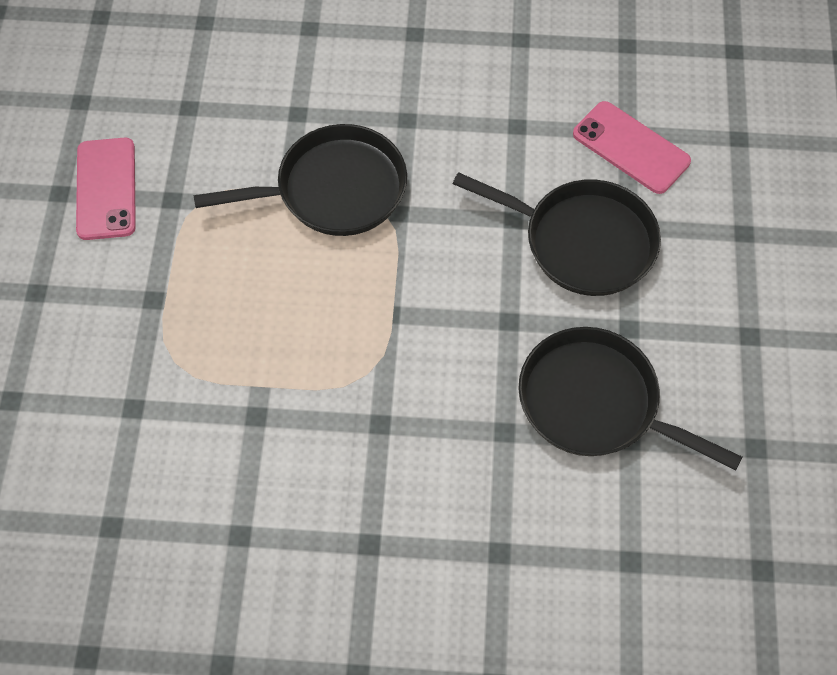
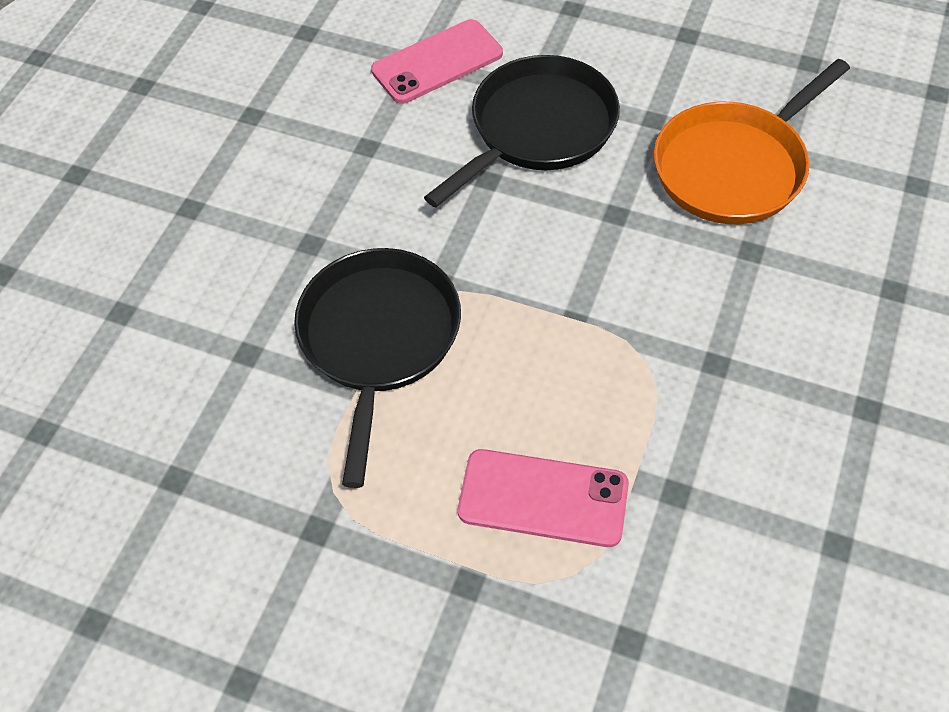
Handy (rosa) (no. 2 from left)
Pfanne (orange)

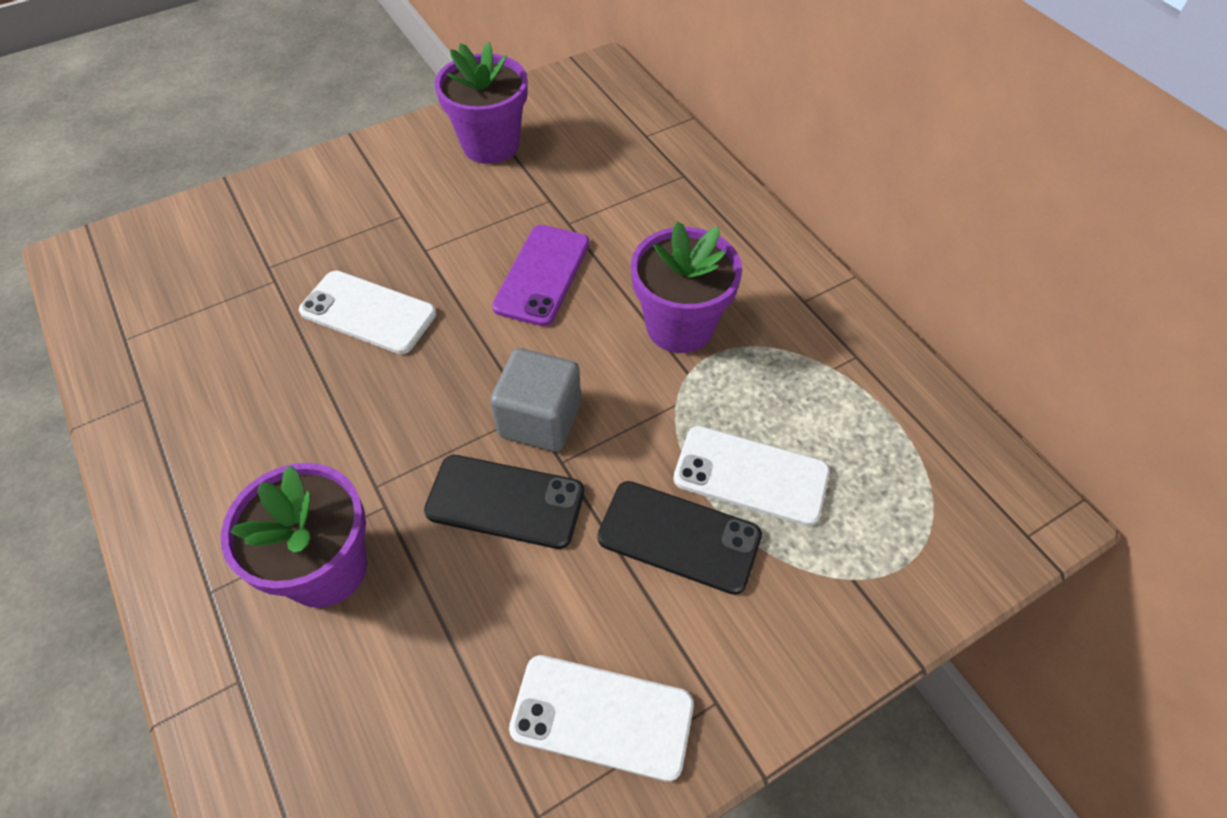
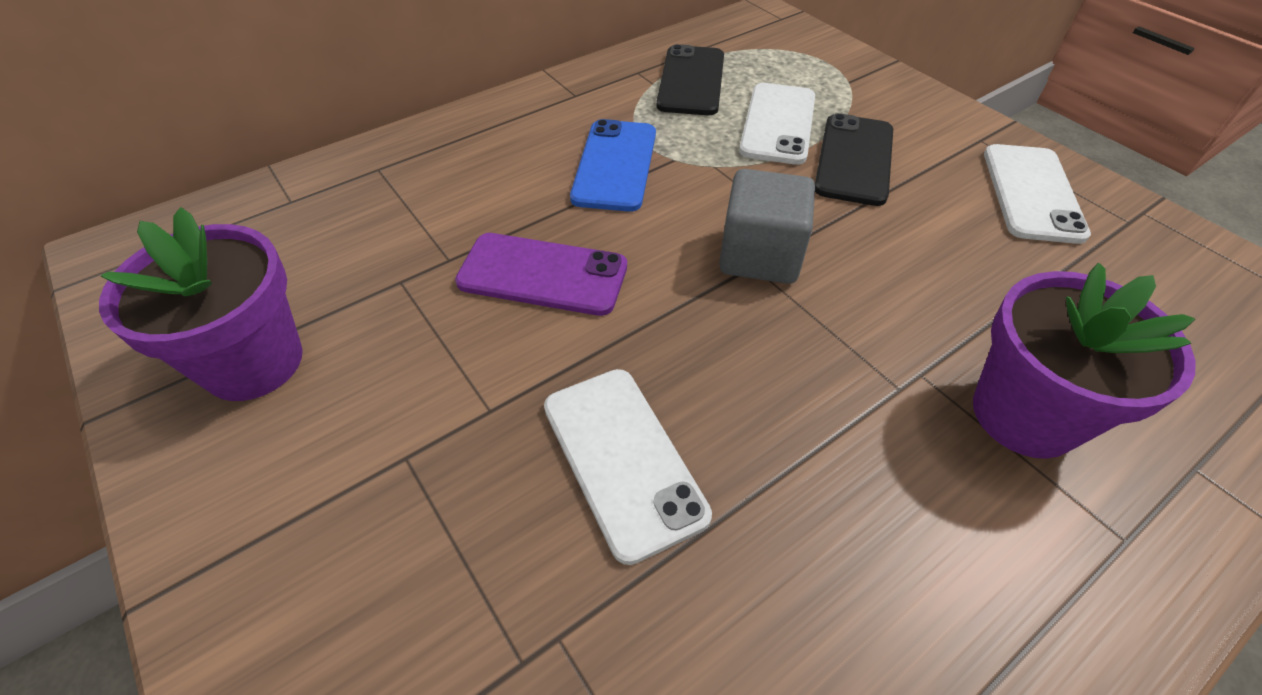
Handy (weiß) (no. 1 from left)
Handy (blau)
Handy (schwarz) (no. 1 from left)

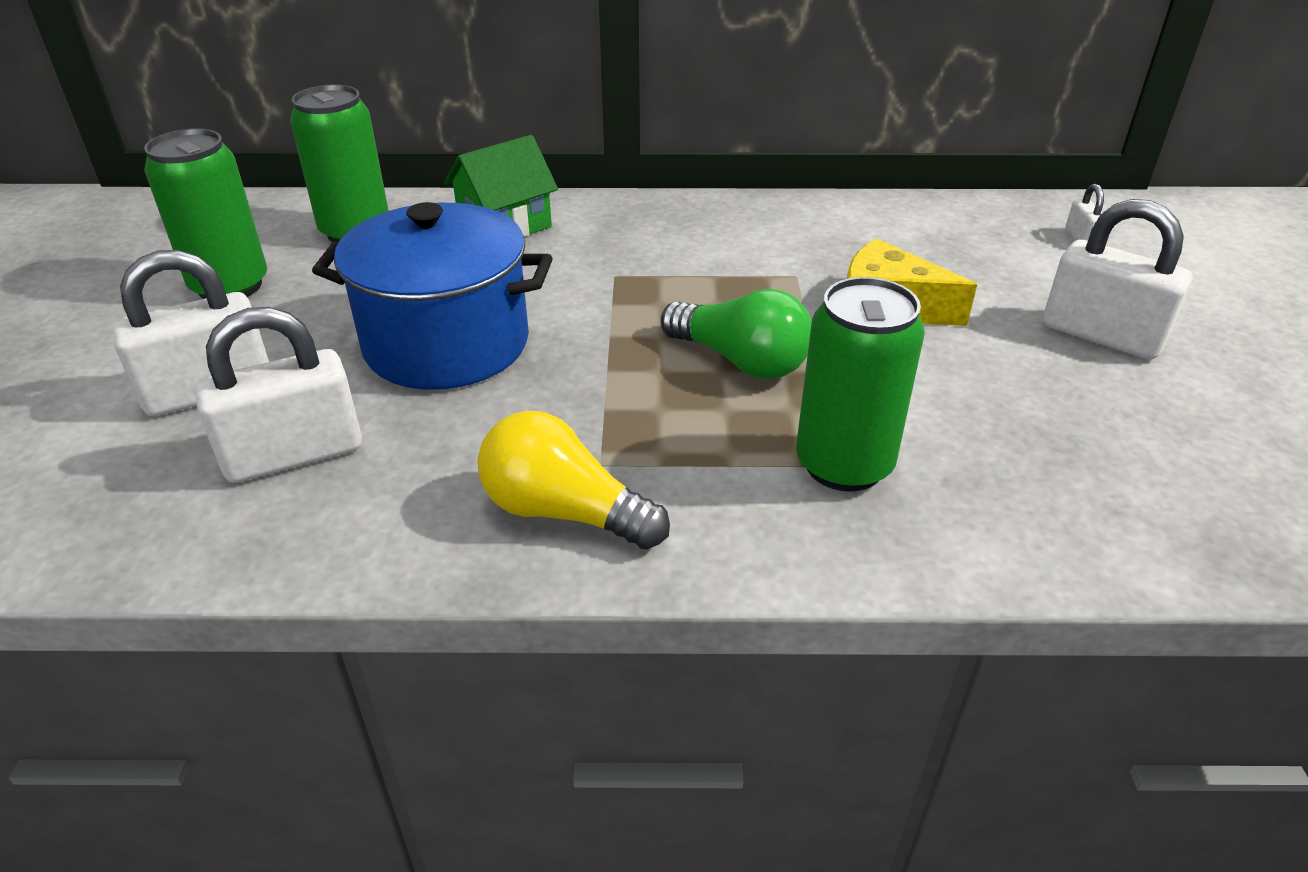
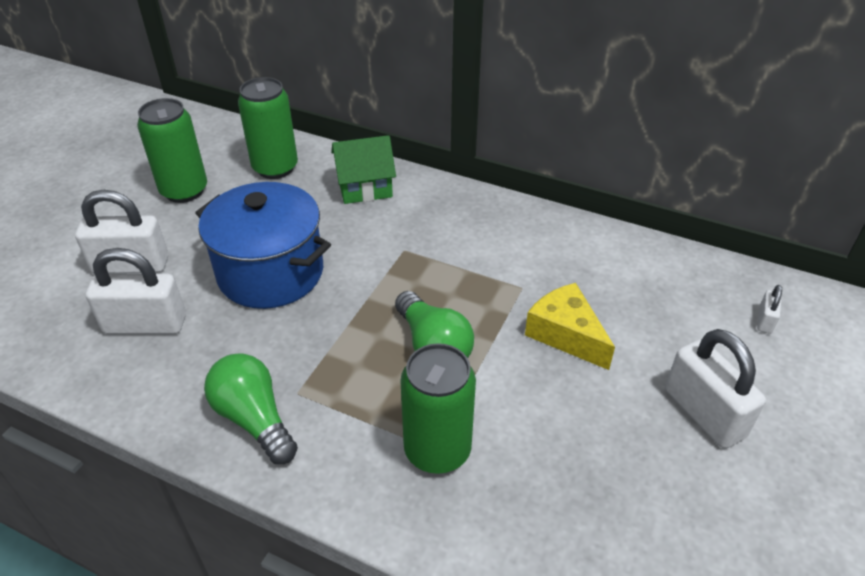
Glühbirne (grün) (no. 1 from left)

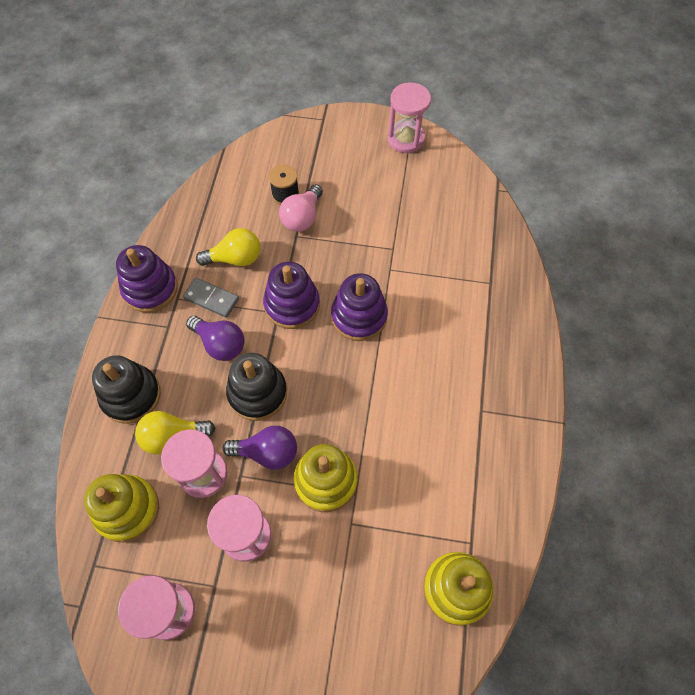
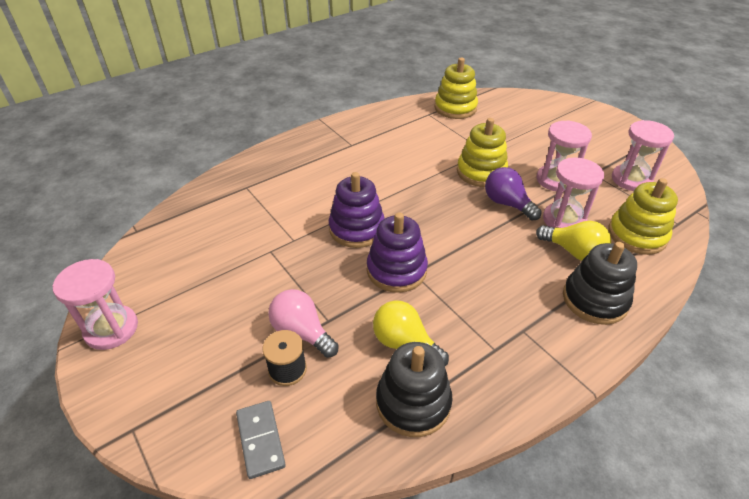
Dominostein (grau)
Glühbirne (rosa)
Stapelspielzeug (schwarz) (no. 1 from left)
Stapelspielzeug (lila) (no. 1 from left in the first image)
Glühbirne (lila) (no. 1 from left in the first image)

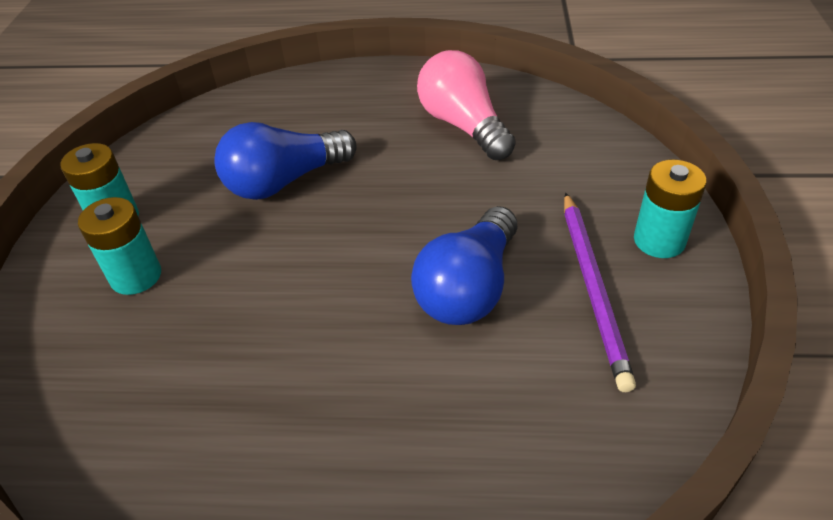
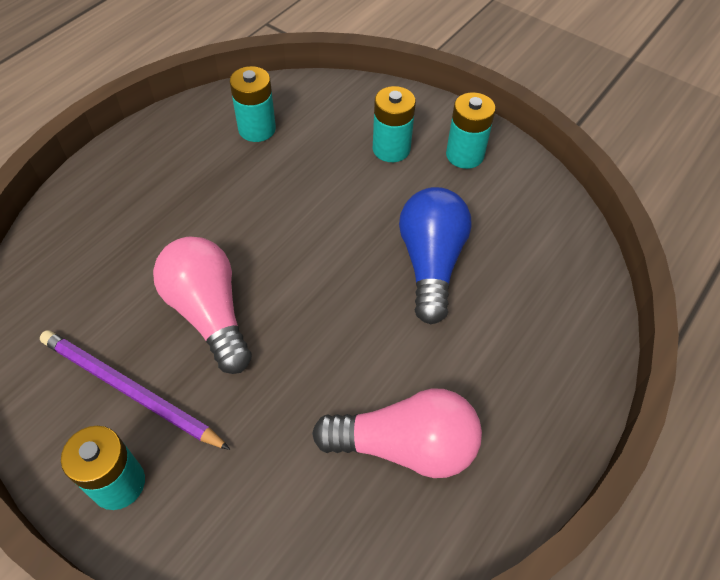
Glühbirne (rosa) (no. 1 from left)
Batterie (türkis) (no. 2 from left)

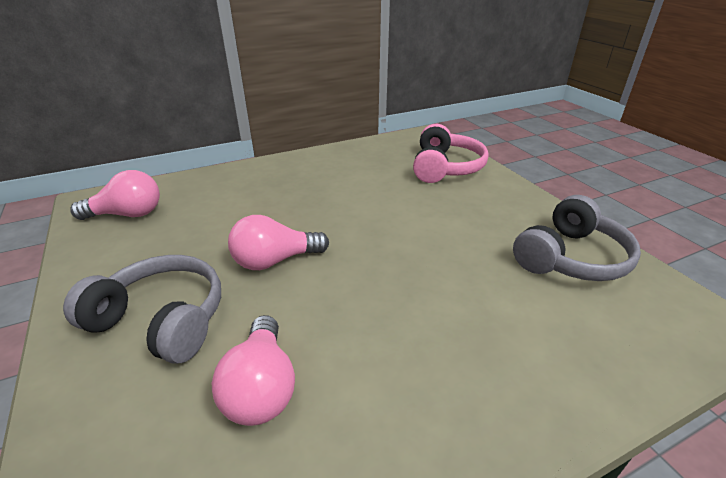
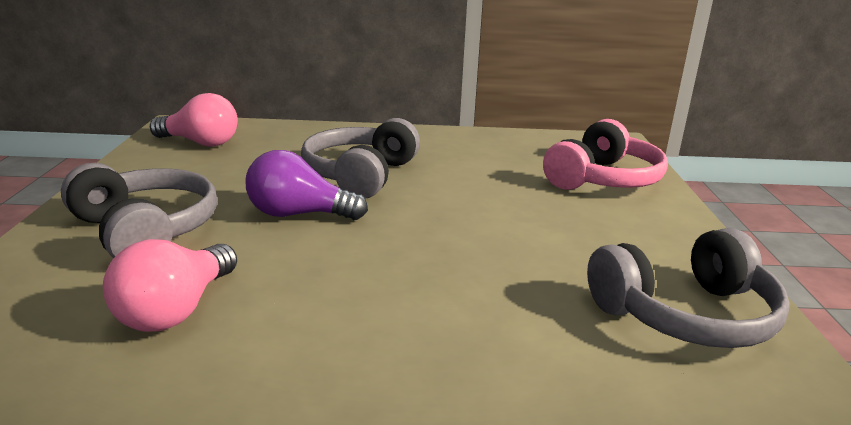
Glühbirne (lila)
Kopfhörer (grau) (no. 2 from left)

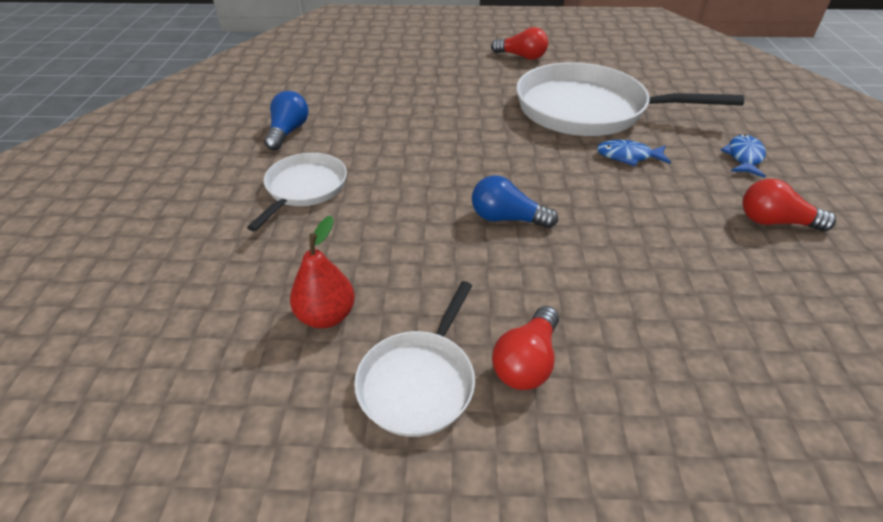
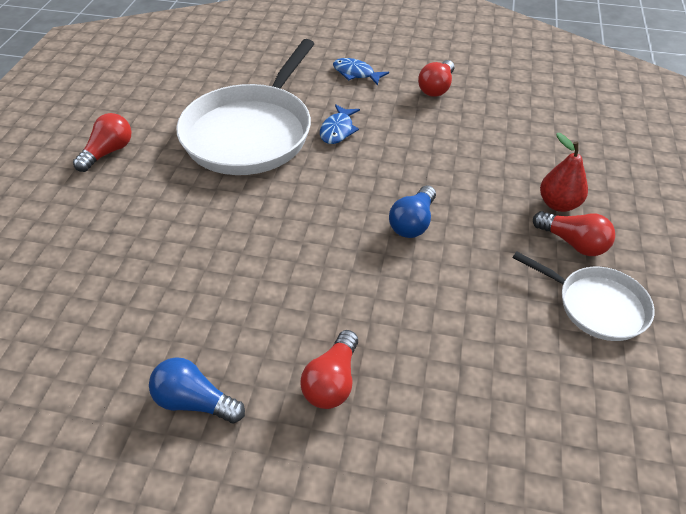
Glühbirne (rot) (no. 2 from left)
Birne (rot)

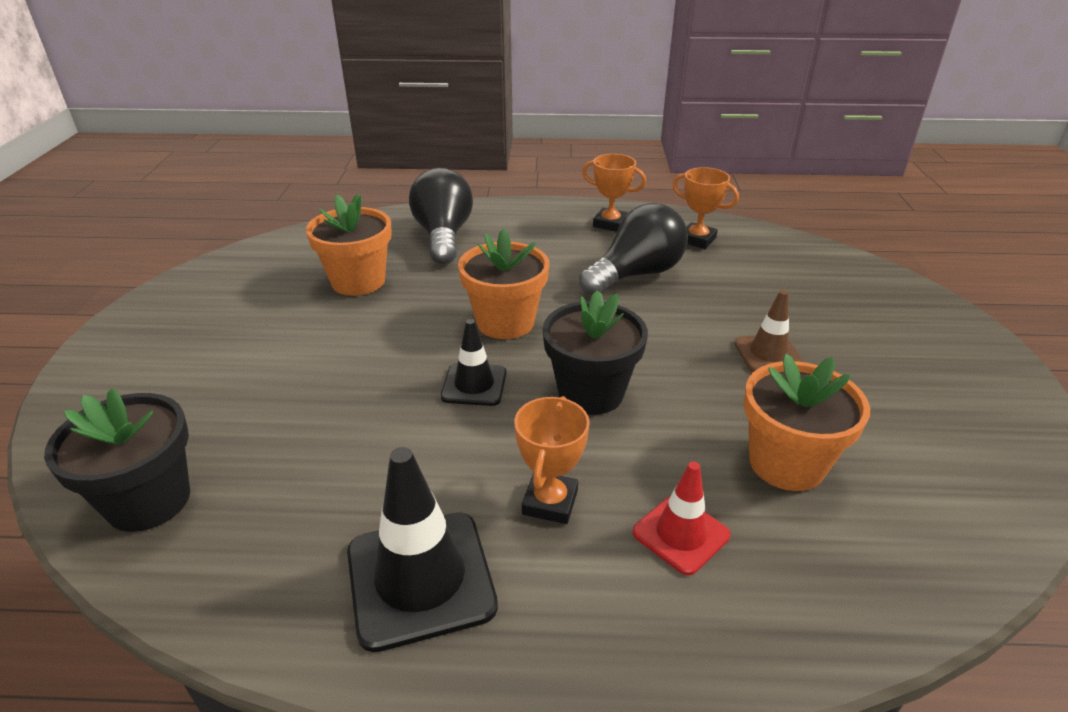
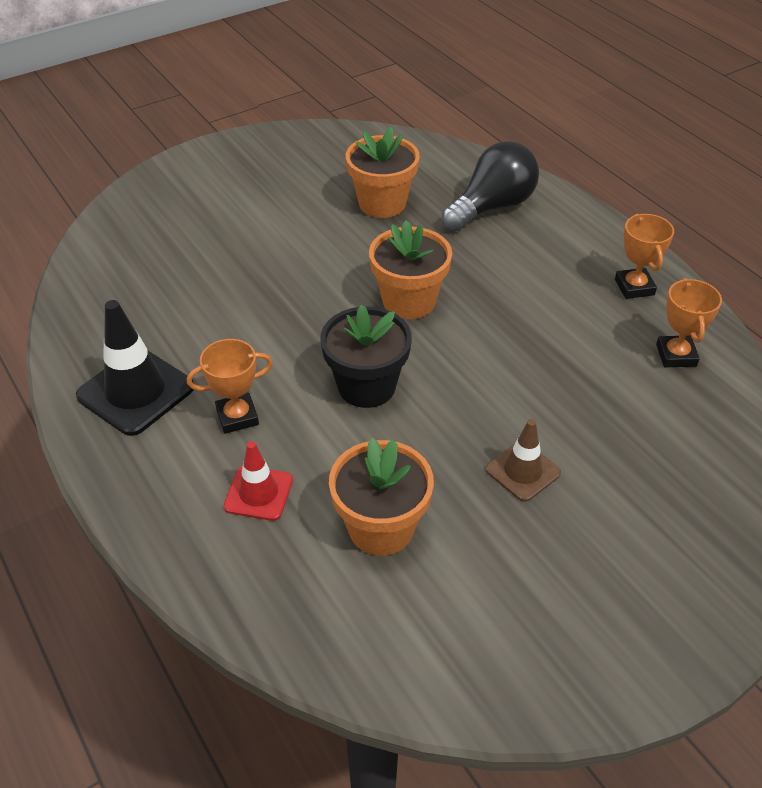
Blumentopf (schwarz) (no. 1 from left in the first image)
Leitkegel (schwarz) (no. 2 from left in the first image)
Glühbirne (schwarz) (no. 2 from left in the first image)

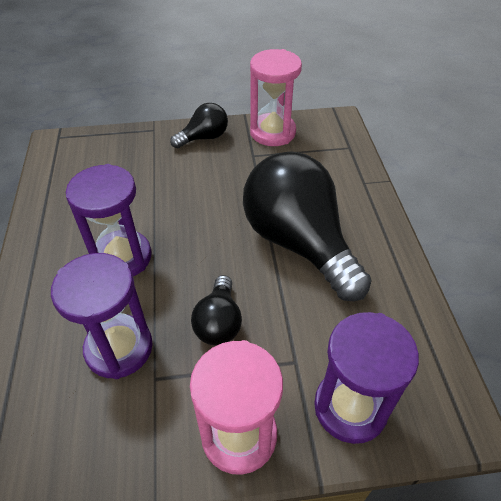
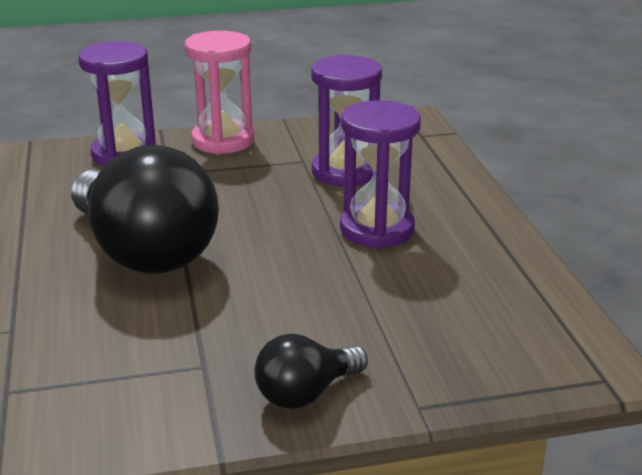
Glühbirne (schwarz) (no. 2 from left in the first image)
Sanduhr (rosa) (no. 2 from left in the first image)

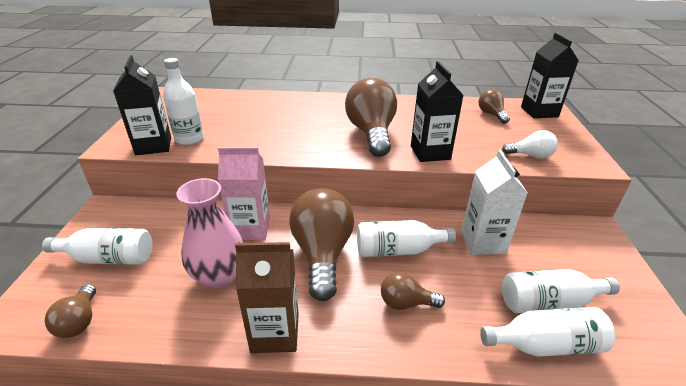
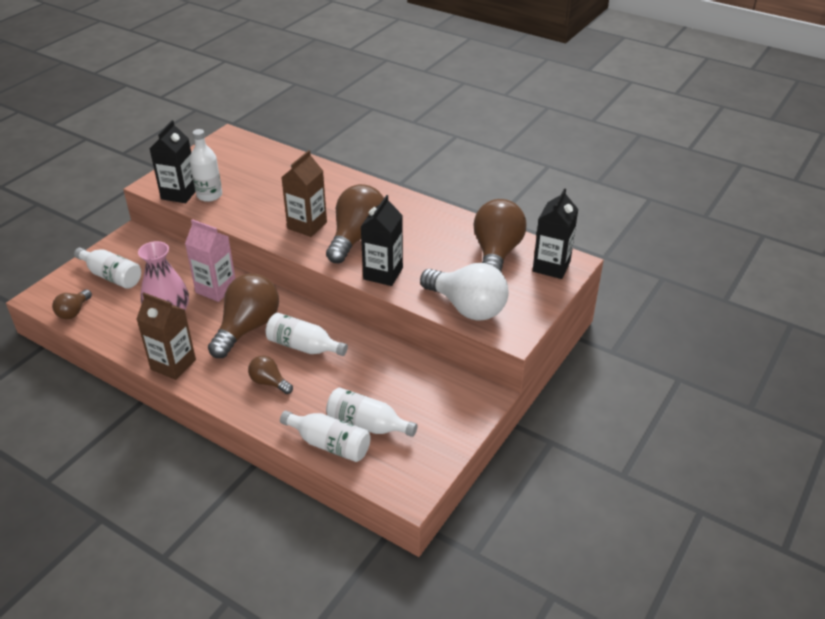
Getränkekarton (braun) (no. 2 from left)
Glühbirne (weiß)
Glühbirne (braun) (no. 5 from left)
Getränkekarton (weiß)

